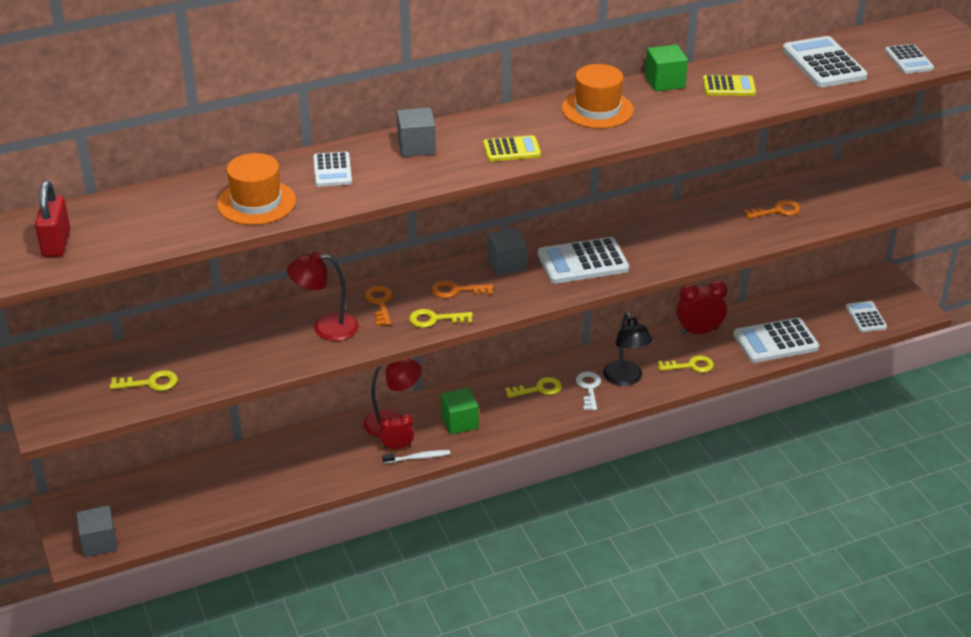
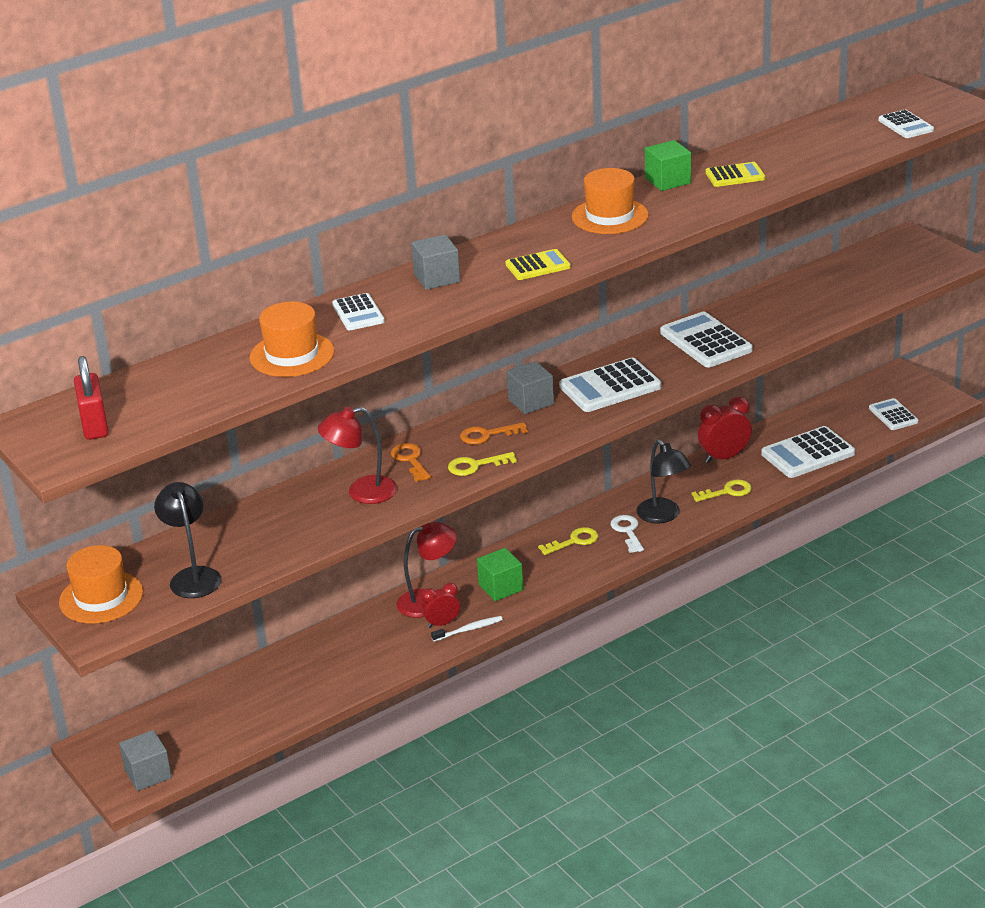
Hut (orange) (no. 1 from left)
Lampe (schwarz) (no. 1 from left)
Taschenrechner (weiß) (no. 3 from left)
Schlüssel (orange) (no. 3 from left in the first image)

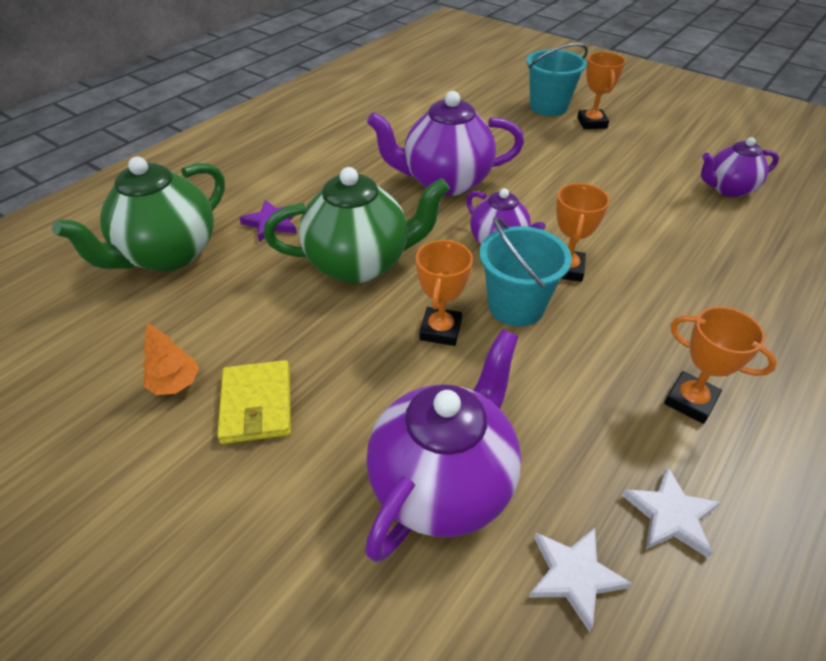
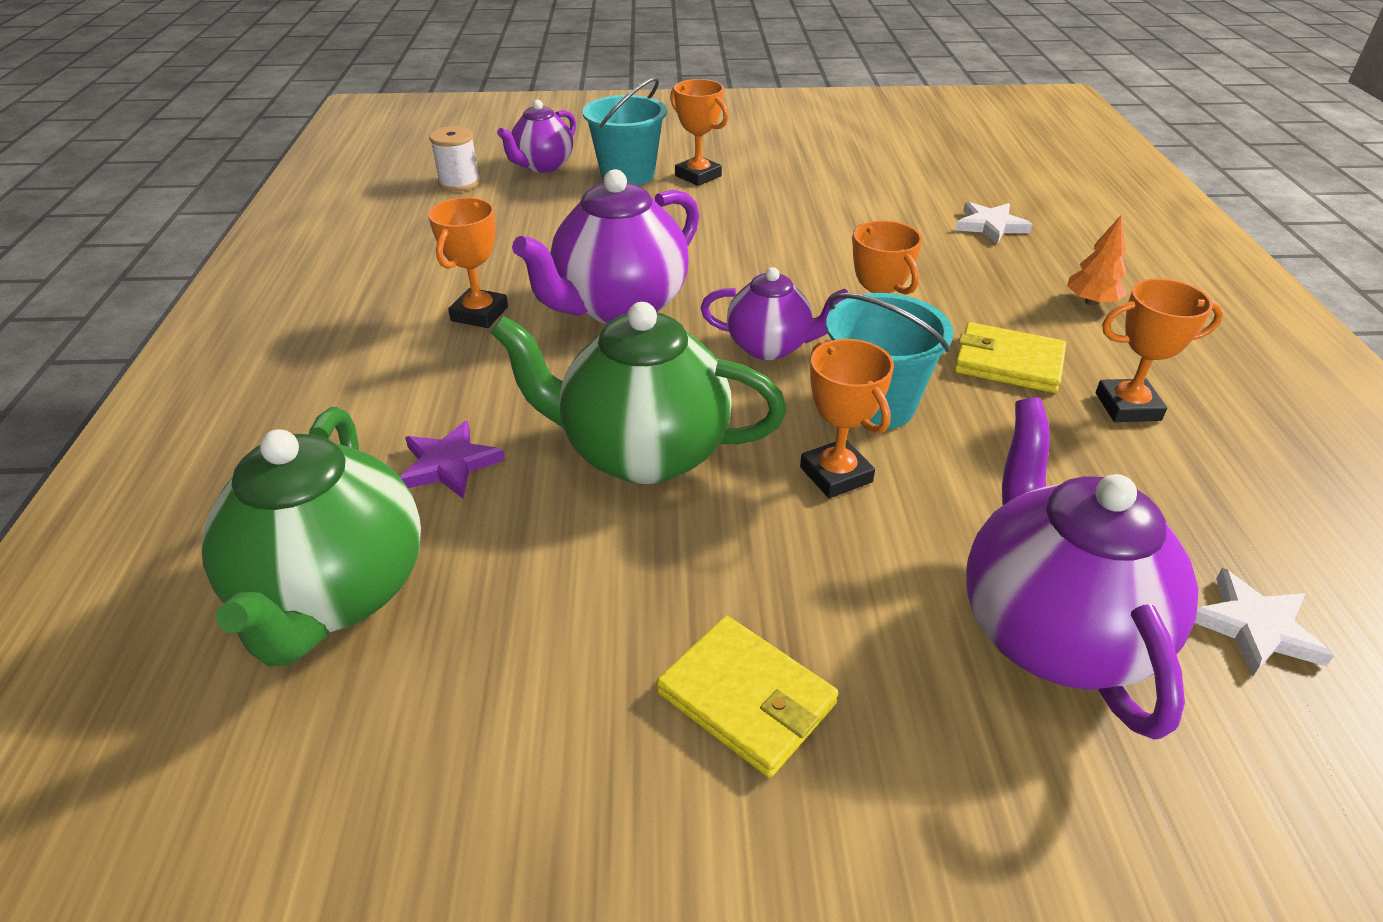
Pokal (orange) (no. 1 from left)
Garnrolle (weiß)
Teekanne (grün) (no. 2 from left)
Teekanne (lila) (no. 1 from left)
Geldbörse (gelb) (no. 2 from left)
Stern (weiß) (no. 1 from left)
Baum (orange)

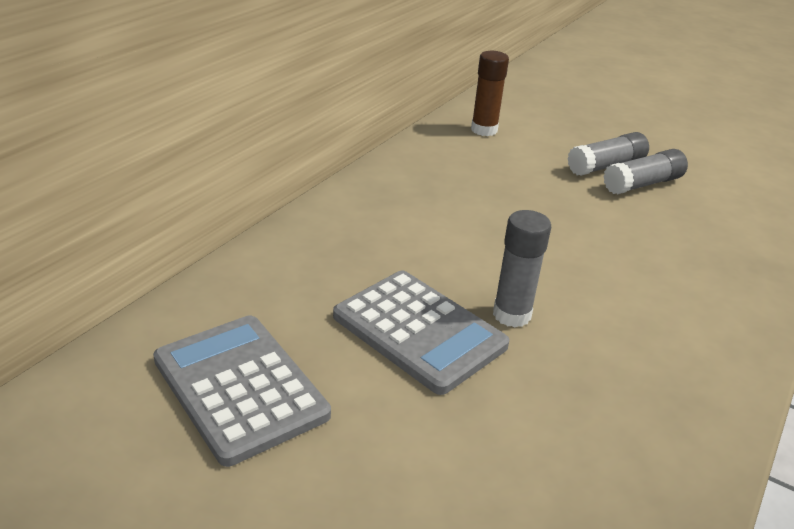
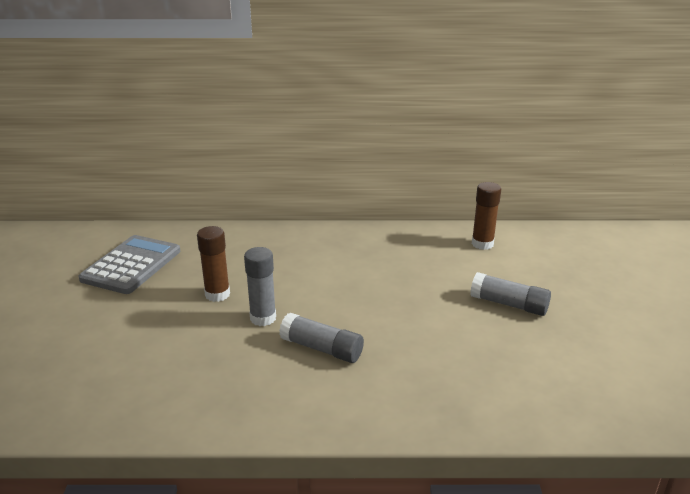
Klebestift (braun) (no. 1 from left)
Klebestift (grau) (no. 2 from left)

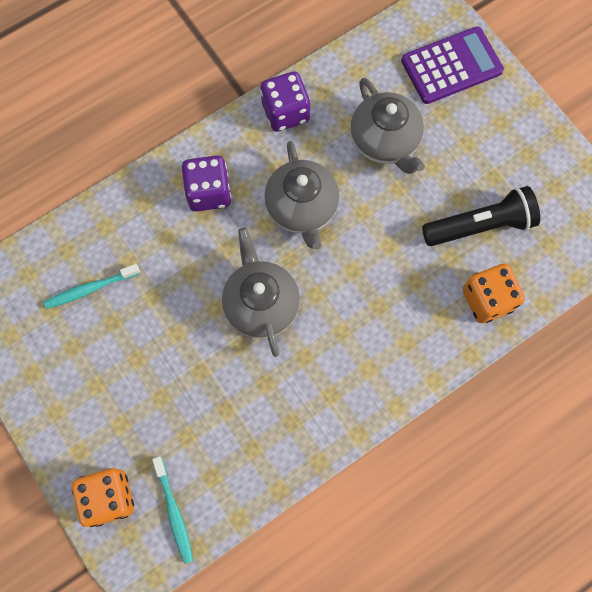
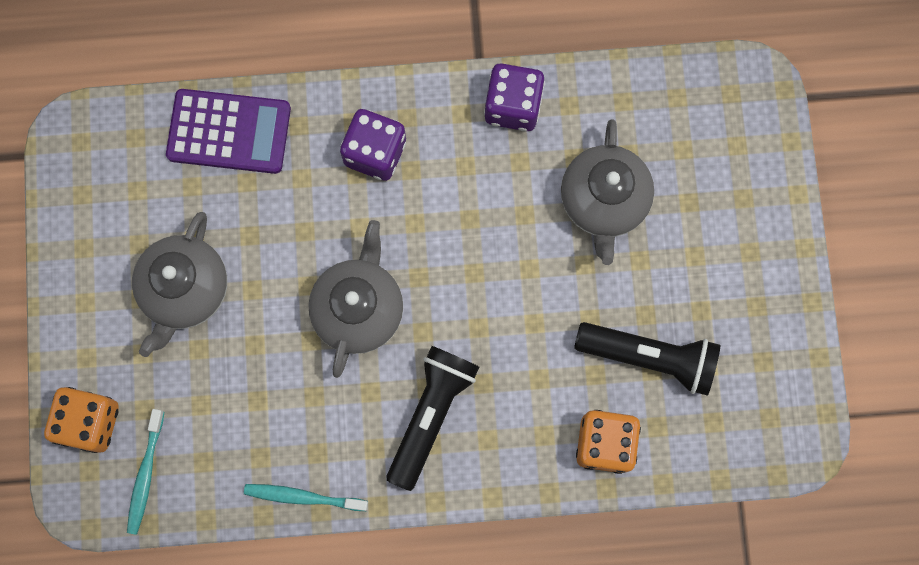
Teekanne (grau) (no. 1 from left)
Taschenrechner (lila)
Zahnbürste (türkis) (no. 2 from left)
Taschenlampe (schwarz) (no. 1 from left)

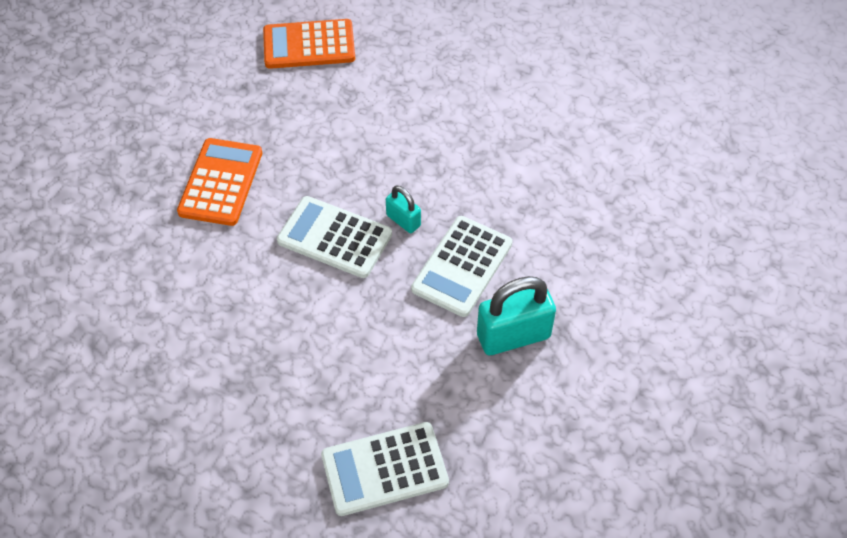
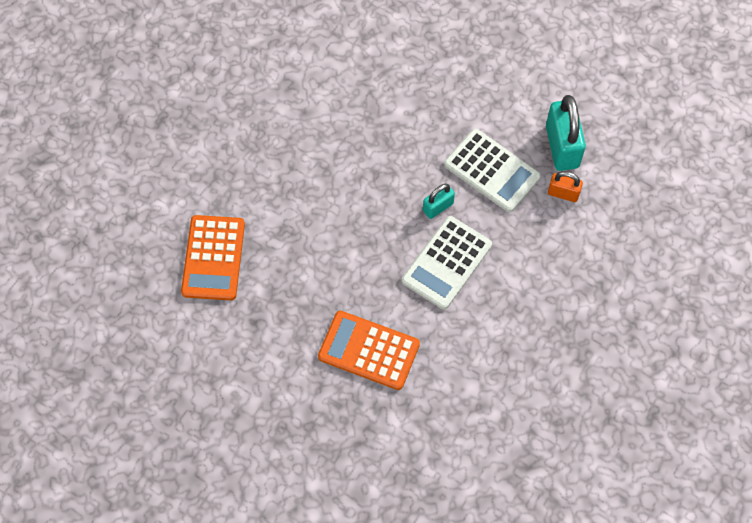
Vorhängeschloss (orange)
Taschenrechner (weiß) (no. 2 from left in the first image)

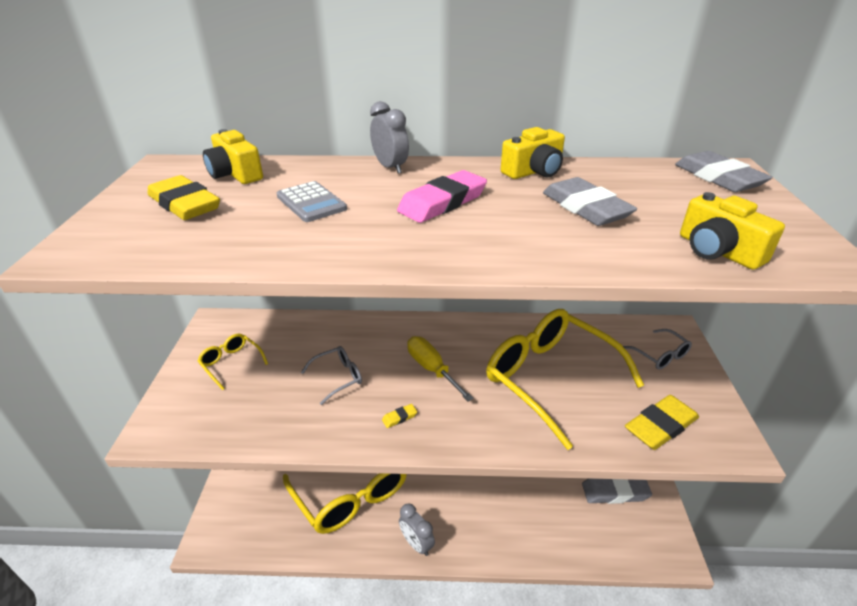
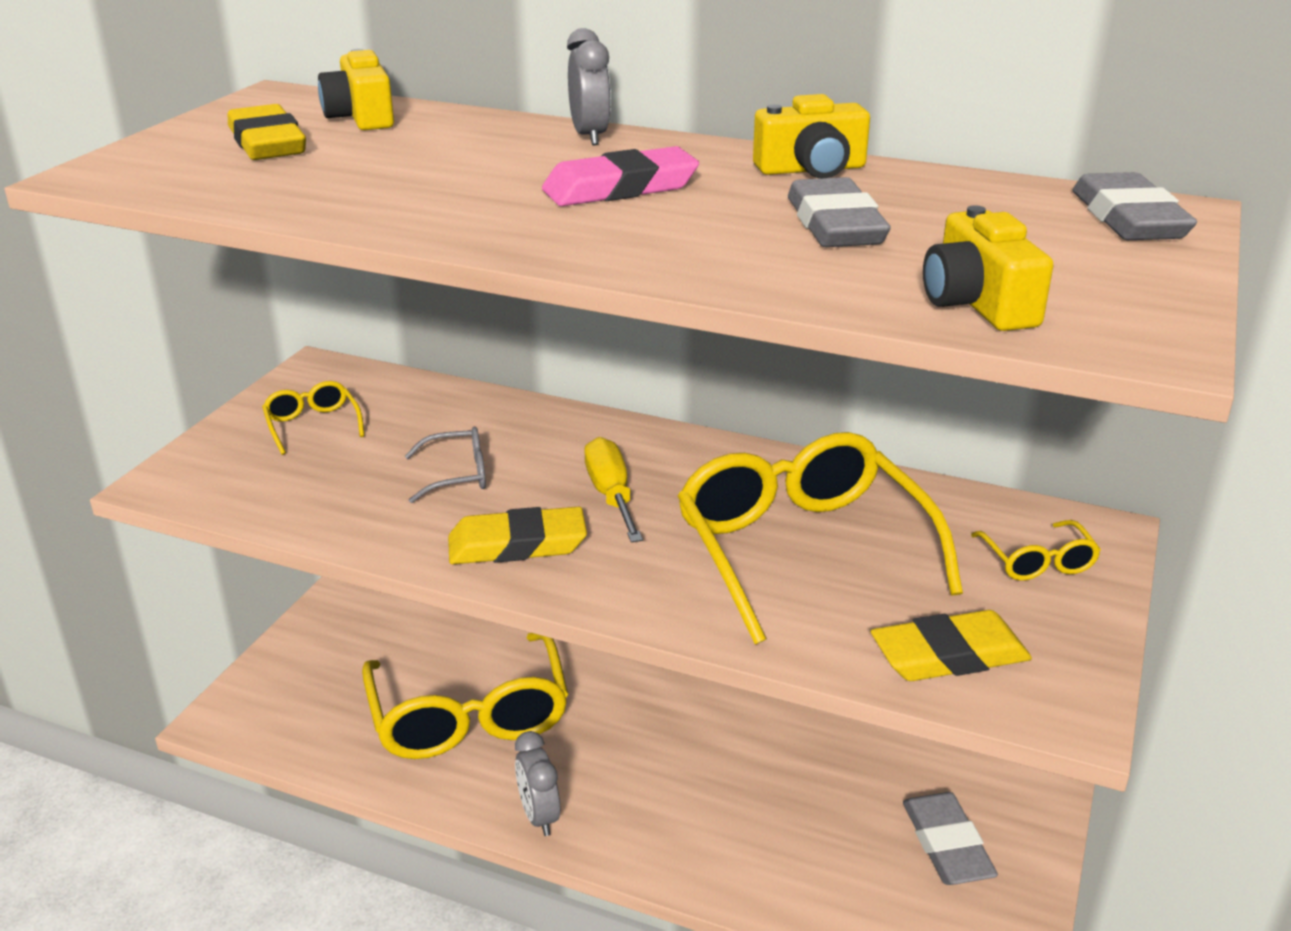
Radiergummi (gelb) (no. 2 from left)
Radiergummi (grau) (no. 2 from left)
Brille (gelb) (no. 4 from left)
Taschenrechner (grau)

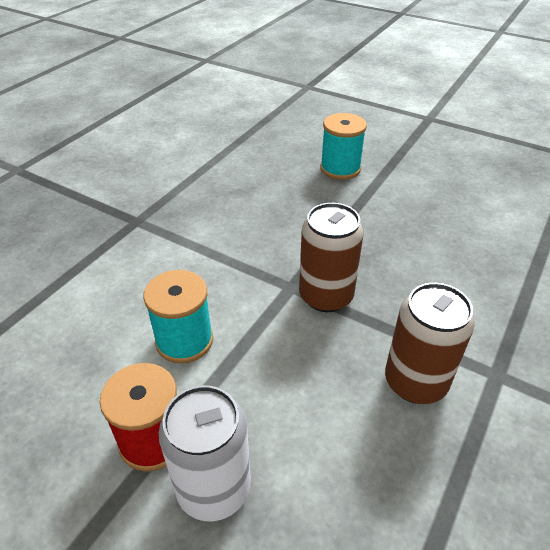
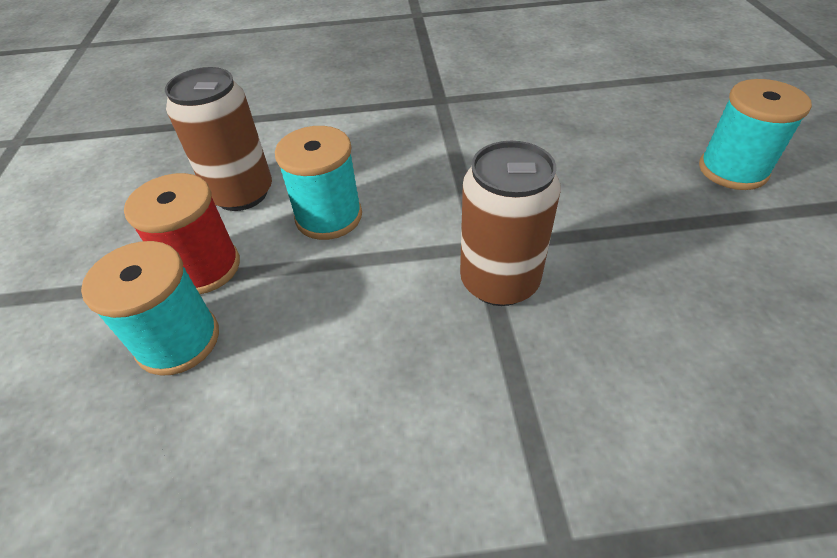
Garnrolle (türkis) (no. 1 from left)
Dose (braun) (no. 1 from left)

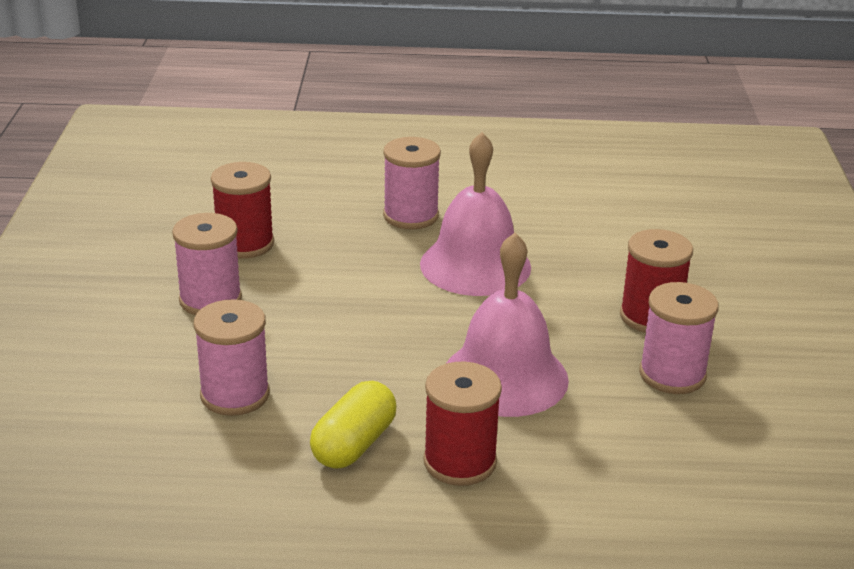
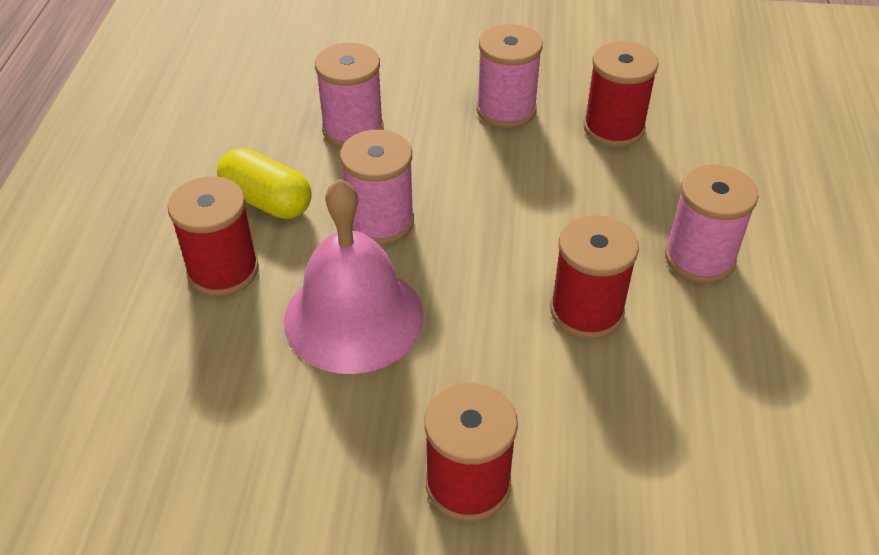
Garnrolle (rosa) (no. 2 from left)
Garnrolle (rot) (no. 3 from left)

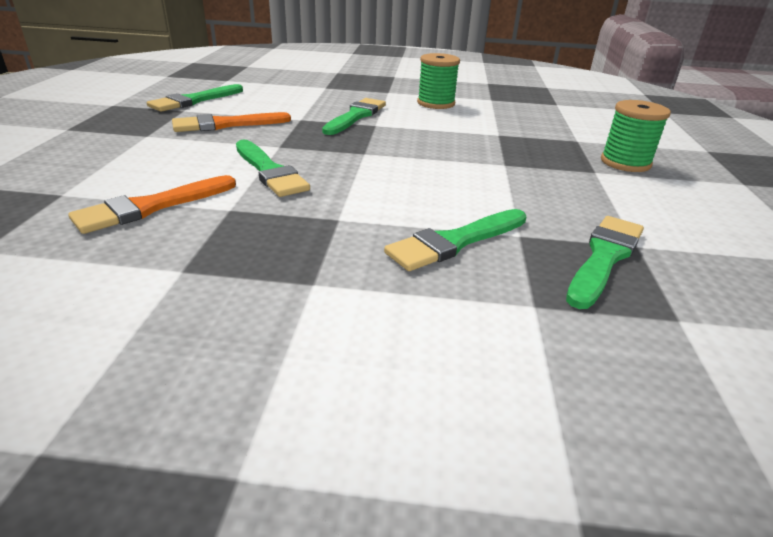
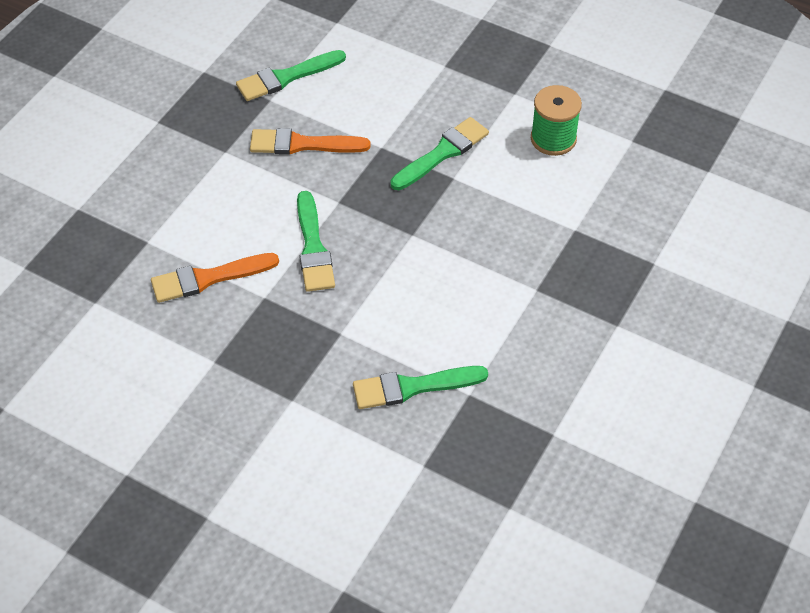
Pinsel (grün) (no. 5 from left in the first image)
Garnrolle (grün) (no. 2 from left in the first image)

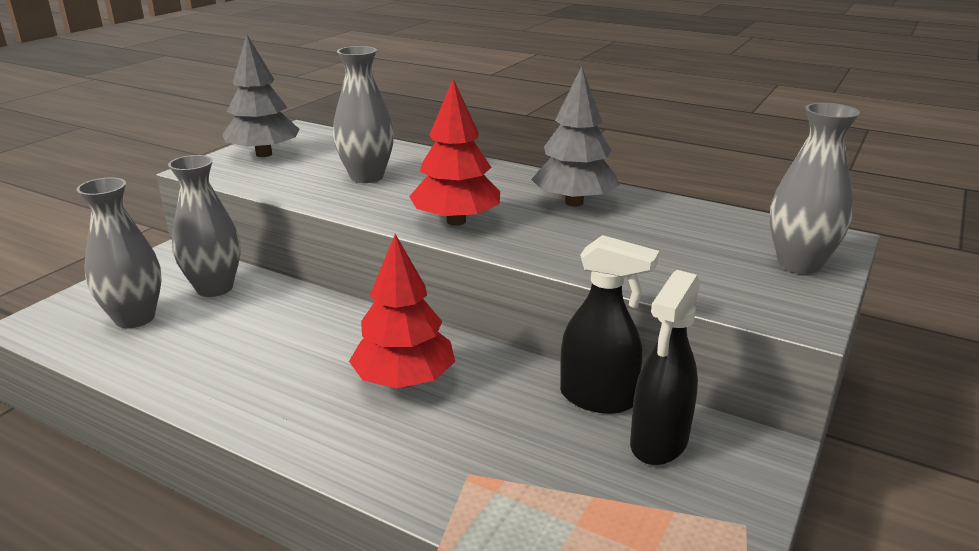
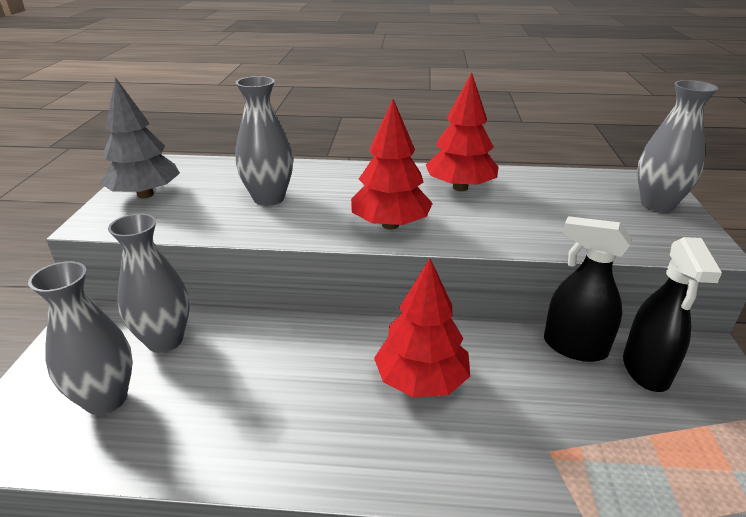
Baum (rot) (no. 3 from left)
Sprühflasche (schwarz) (no. 1 from left)

